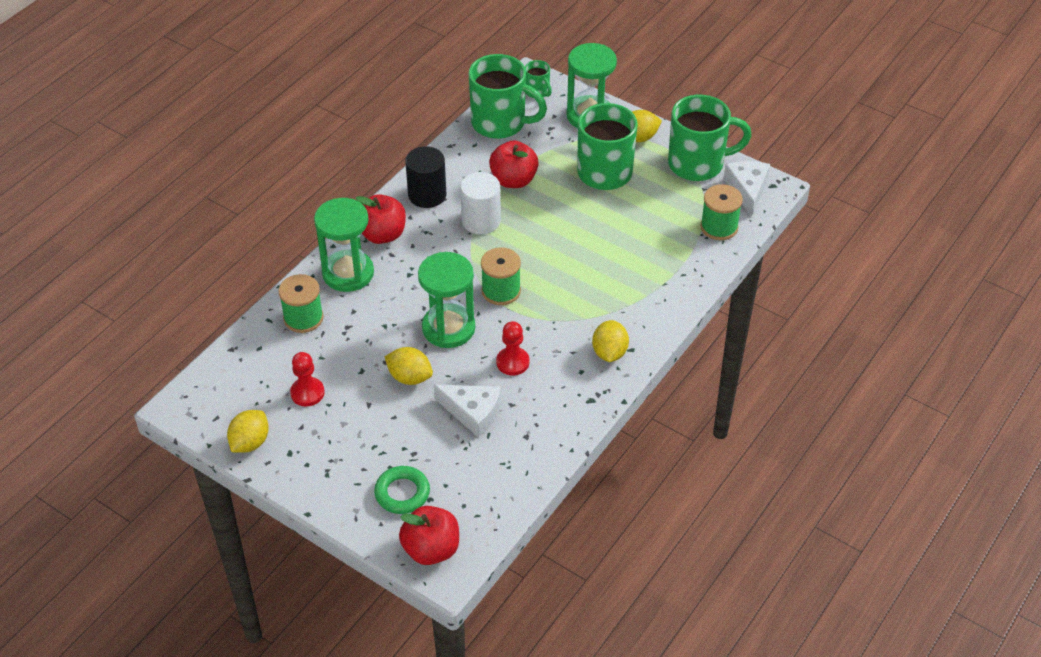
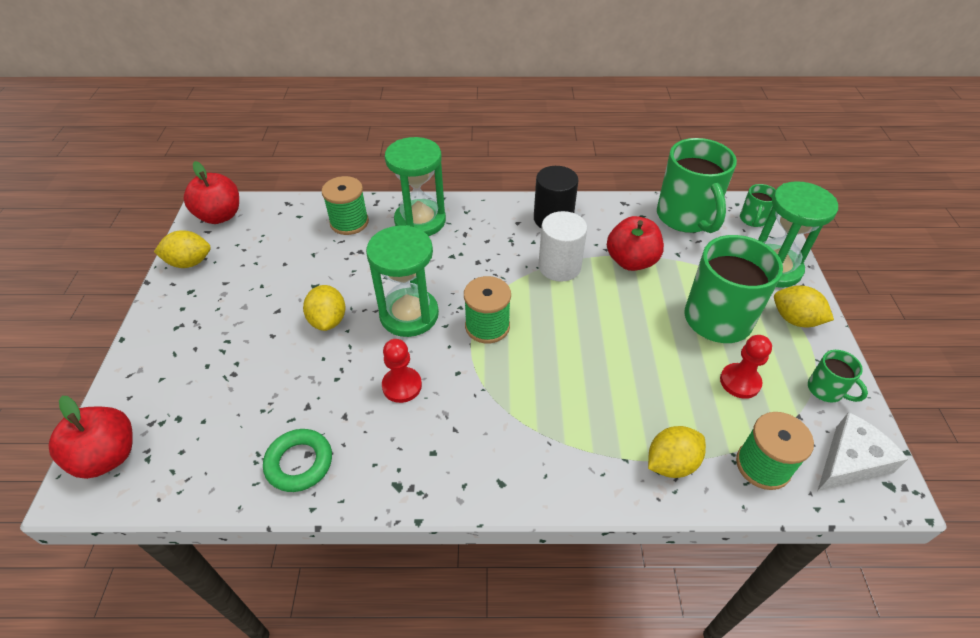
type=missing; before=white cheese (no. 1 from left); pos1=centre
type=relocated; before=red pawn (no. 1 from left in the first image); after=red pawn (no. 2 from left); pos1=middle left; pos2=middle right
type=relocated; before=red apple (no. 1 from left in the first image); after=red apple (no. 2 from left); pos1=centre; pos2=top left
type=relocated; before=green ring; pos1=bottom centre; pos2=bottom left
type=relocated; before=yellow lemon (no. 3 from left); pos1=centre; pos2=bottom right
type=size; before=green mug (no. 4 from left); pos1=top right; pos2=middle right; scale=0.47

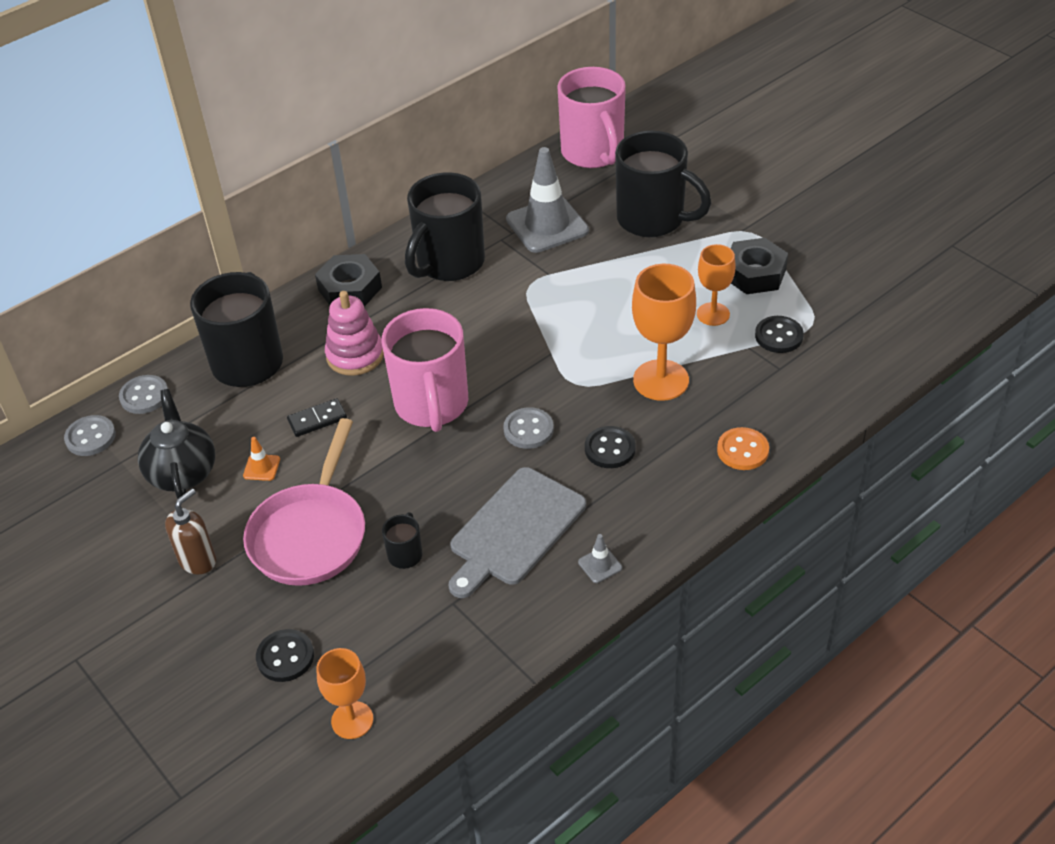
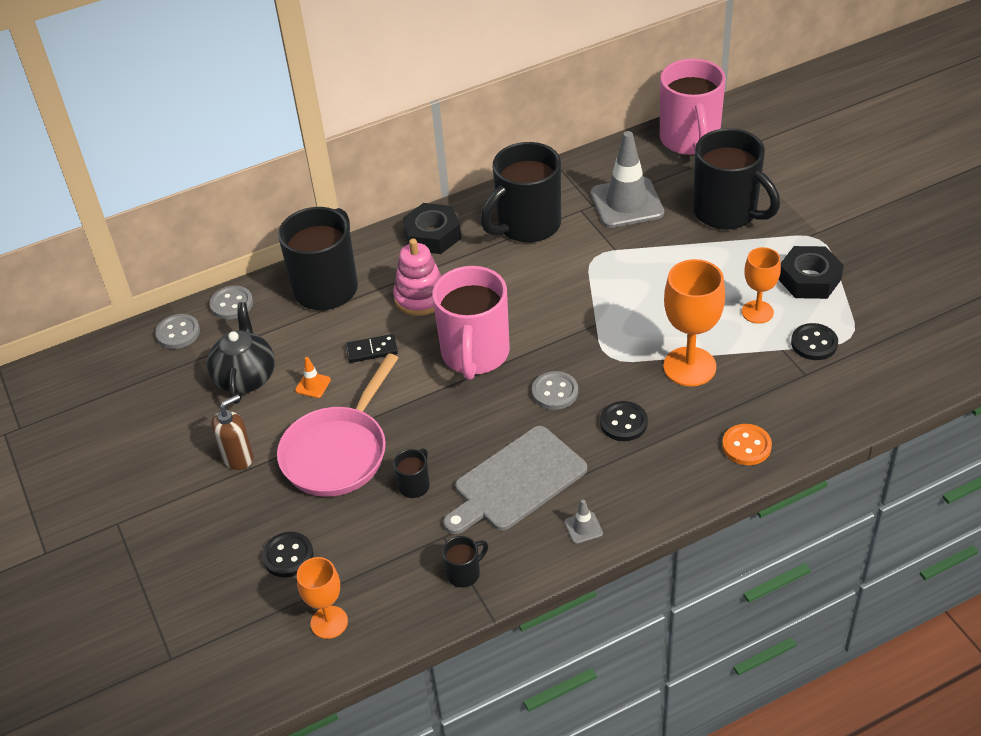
type=appeared; after=black mug (no. 3 from left); pos2=bottom centre

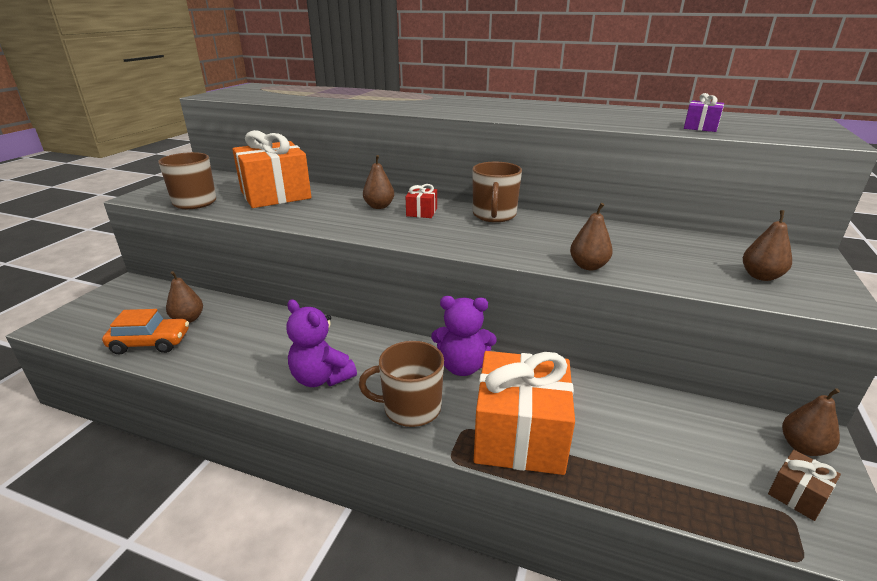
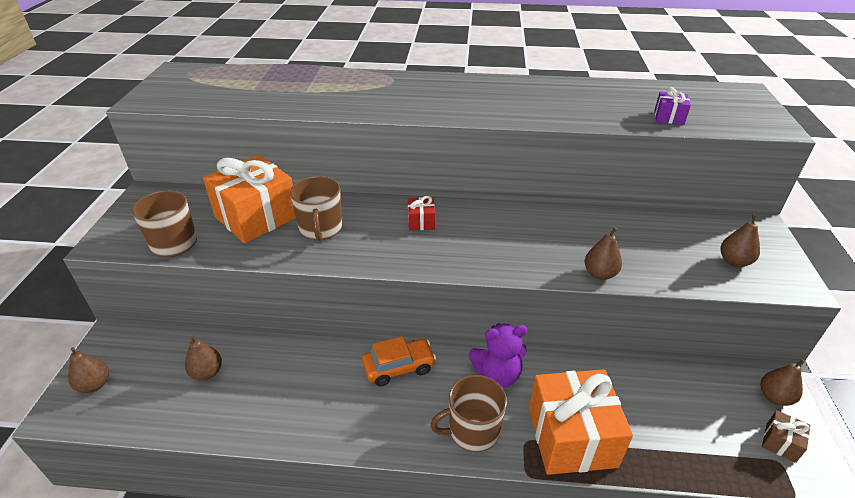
type=missing; before=purple teddy bear (no. 1 from left); pos1=centre
type=relocated; before=orange car; pos1=middle left; pos2=bottom centre
type=relocated; before=brown pear (no. 2 from left in the first image); after=brown pear (no. 1 from left); pos1=top centre; pos2=bottom left
type=relocated; before=brown mug (no. 3 from left in the first image); after=brown mug (no. 2 from left); pos1=top centre; pos2=centre

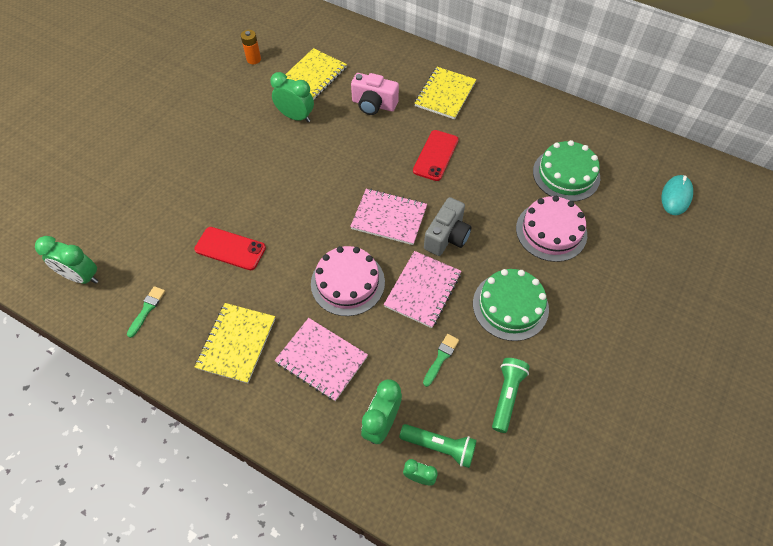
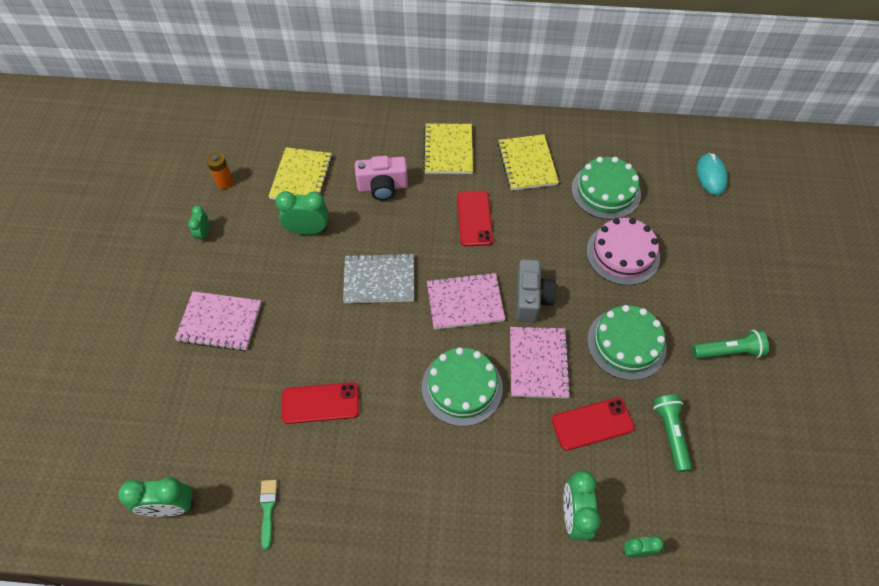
type=appeared; after=green clock (no. 2 from left); pos2=middle left
type=appeared; after=grey notebook; pos2=centre
type=relocated; before=yellow notebook (no. 1 from left in the first image); after=yellow notebook (no. 3 from left); pos1=middle left; pos2=top centre
type=relocated; before=pink notebook (no. 1 from left); pos1=centre; pos2=middle left
type=relocated; before=green flashlight (no. 1 from left in the first image); after=green flashlight (no. 2 from left); pos1=bottom centre; pos2=middle right
type=exchanged; before=green brush (no. 2 from left); after=red phone (no. 3 from left); pos1=centre; pos2=bottom right
type=colour; before=pink cake (no. 1 from left); after=green cake (no. 1 from left); pos1=centre; pos2=centre

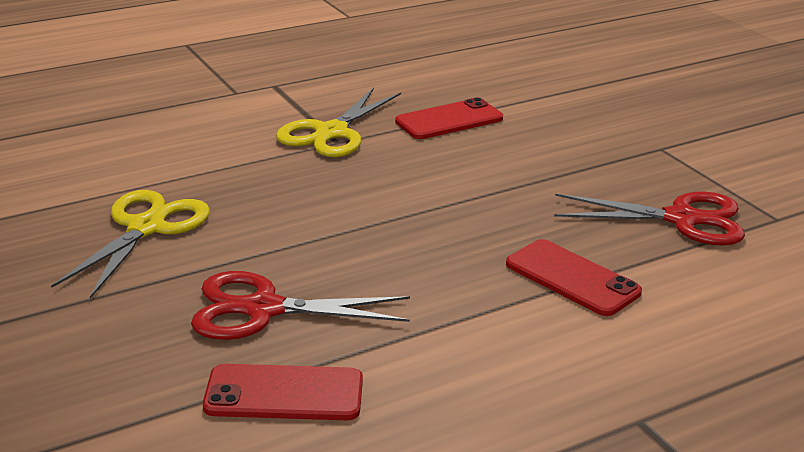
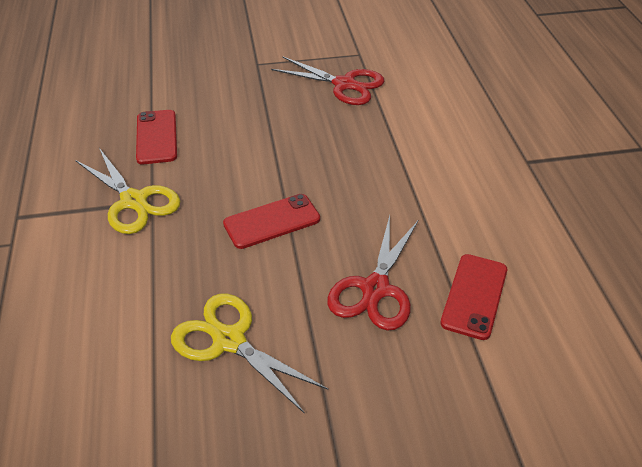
type=relocated; before=red phone (no. 3 from left in the first image); after=red phone (no. 2 from left); pos1=middle right; pos2=centre
type=spun; before=red scissors (no. 2 from left in the first image); pos1=middle right; pos2=top centre; turn=90

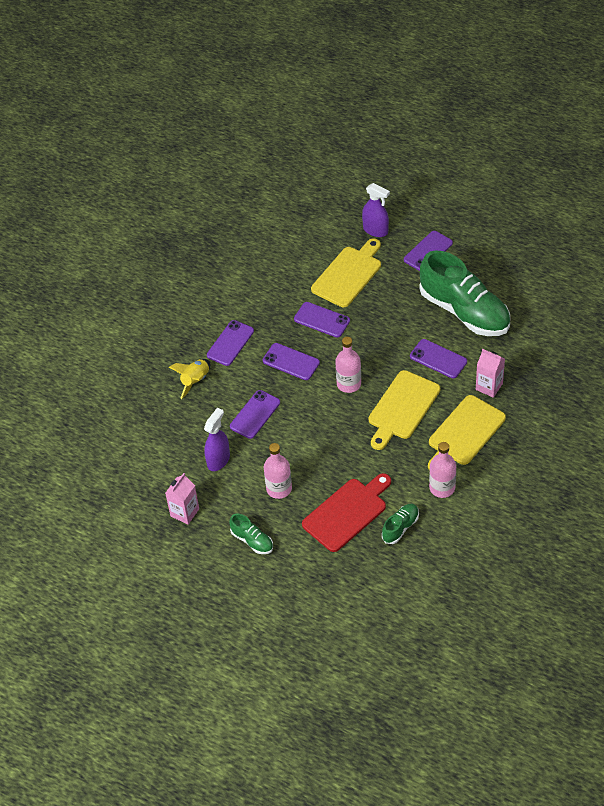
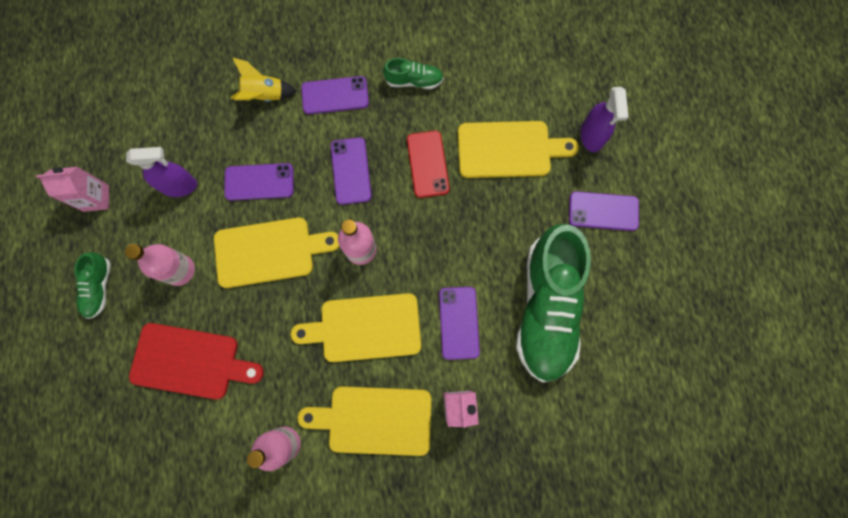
type=appeared; after=yellow cutting board (no. 1 from left); pos2=middle left
type=relocated; before=green shoe (no. 2 from left); pos1=centre; pos2=top centre
type=colour; before=purple phone (no. 4 from left); after=red phone; pos1=centre; pos2=top centre

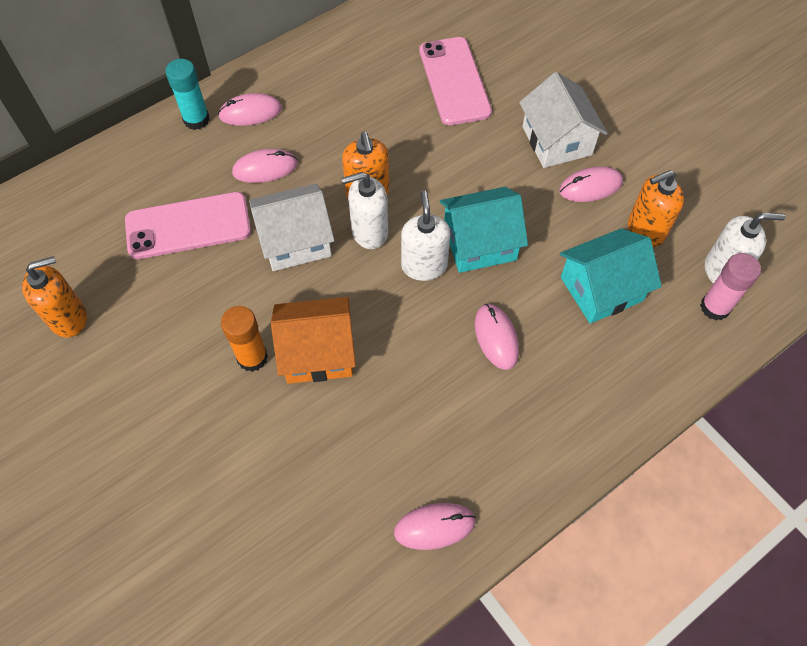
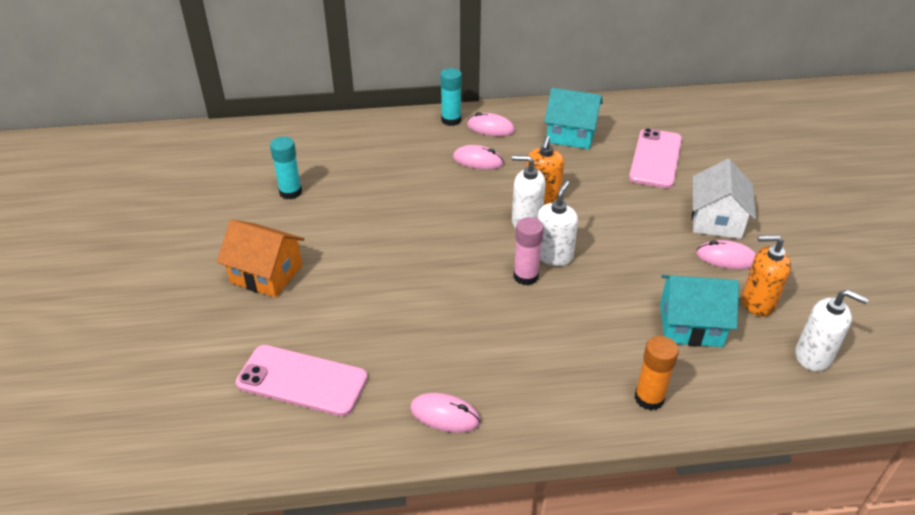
type=missing; before=white house (no. 1 from left); pos1=centre
type=missing; before=pink mouse (no. 4 from left); pos1=centre
type=relocated; before=pink phone (no. 1 from left); pos1=middle left; pos2=bottom left
type=relocated; before=orange glue stick; pos1=middle left; pos2=bottom right
type=relocated; before=orange house; pos1=centre; pos2=middle left
type=relocated; before=turquoise house (no. 1 from left); pos1=centre; pos2=top centre
type=relocated; before=pink glue stick; pos1=middle right; pos2=centre
type=exchanged; before=orange soap dispenser (no. 1 from left); after=turquoise glue stick (no. 1 from left); pos1=middle left; pos2=top left

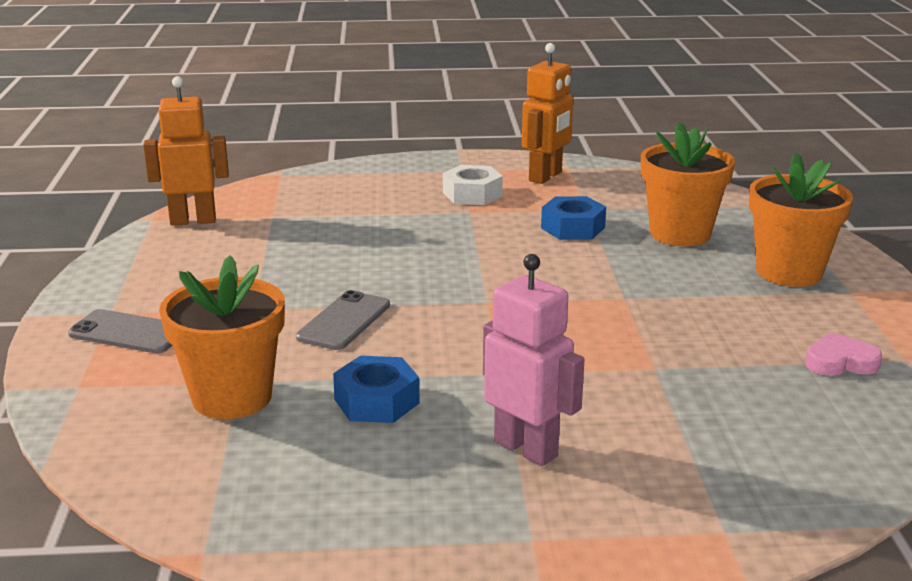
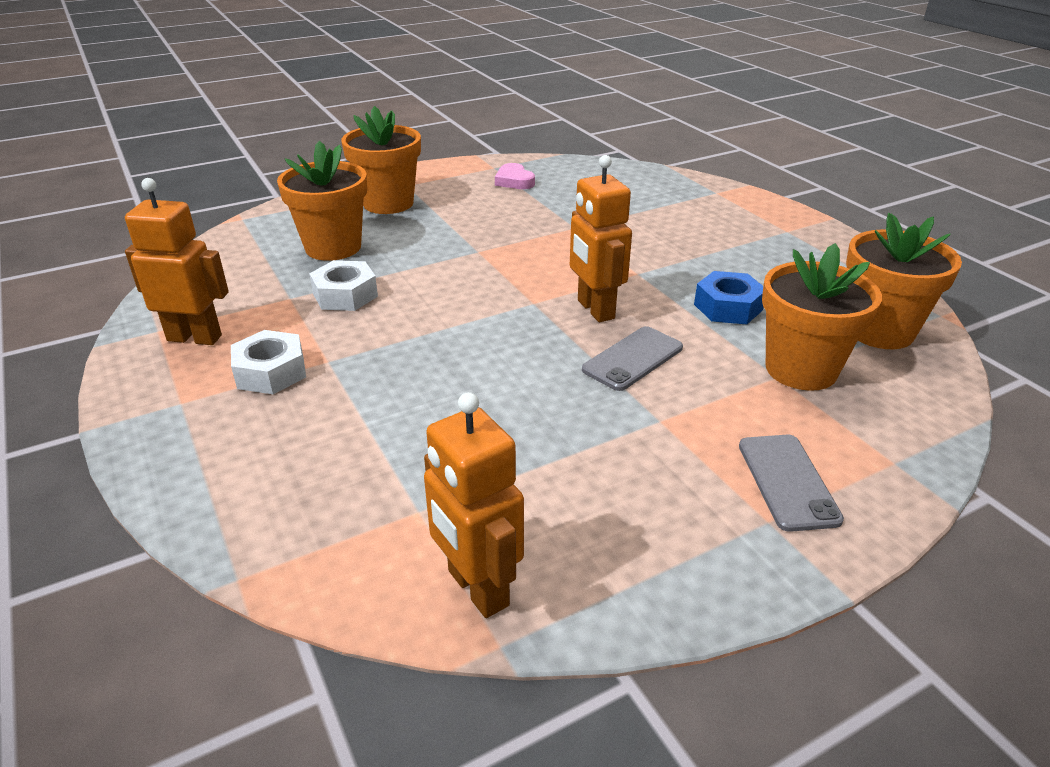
type=missing; before=pink robot; pos1=centre
type=appeared; after=orange robot (no. 3 from left); pos2=top centre
type=appeared; after=orange flower pot (no. 4 from left); pos2=middle right
type=colour; before=blue nut (no. 2 from left); after=white nut (no. 2 from left); pos1=centre; pos2=middle left
type=spun; before=grey phone (no. 2 from left in the first image); pos1=centre; pos2=centre; turn=-45

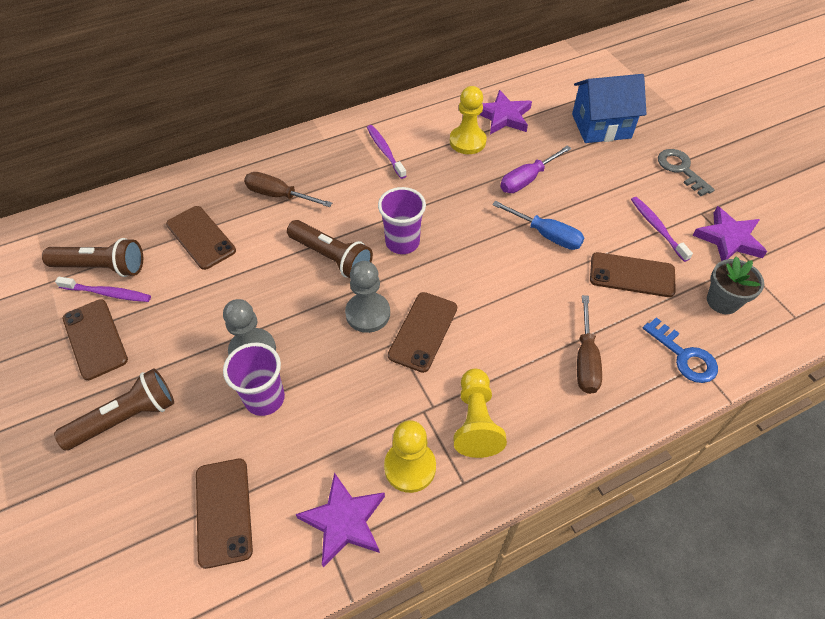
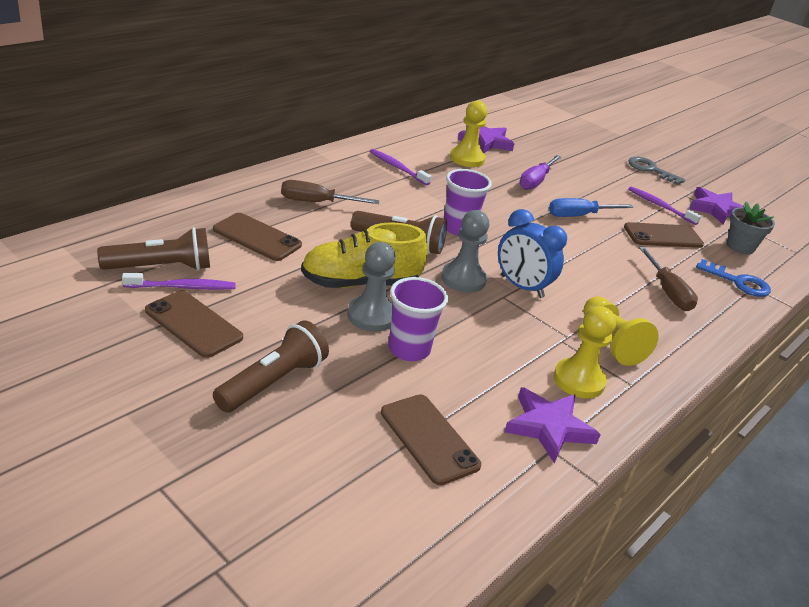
type=missing; before=blue house; pos1=top right
type=appeared; after=yellow shoe; pos2=centre
type=exchanged; before=brown phone (no. 4 from left); after=blue clock; pos1=centre; pos2=centre
type=spun; before=blue screwdriver; pos1=centre; pos2=middle right; turn=150

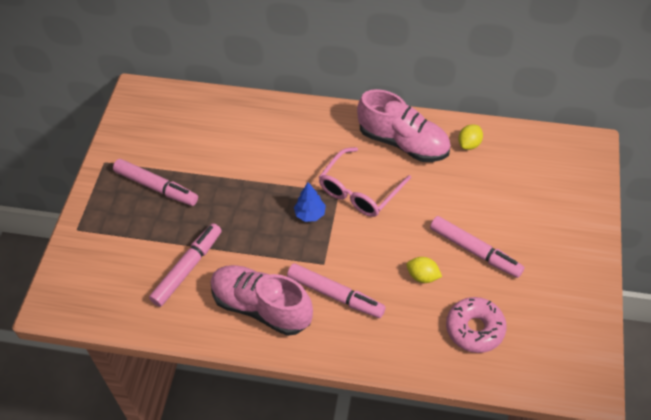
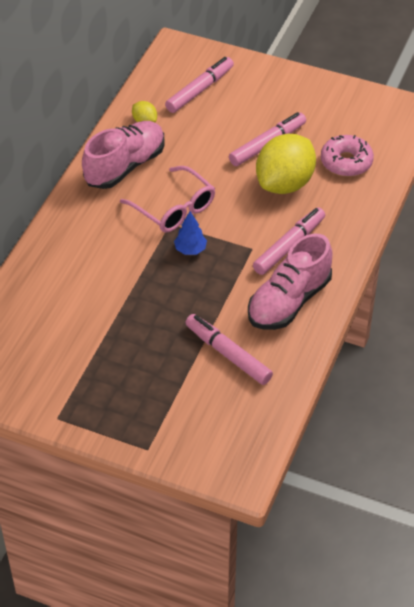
type=relocated; before=pink marker (no. 1 from left); pos1=middle left; pos2=top centre
type=size; before=yellow lemon (no. 1 from left in the first image); pos1=centre; pos2=top right; scale=2.31

